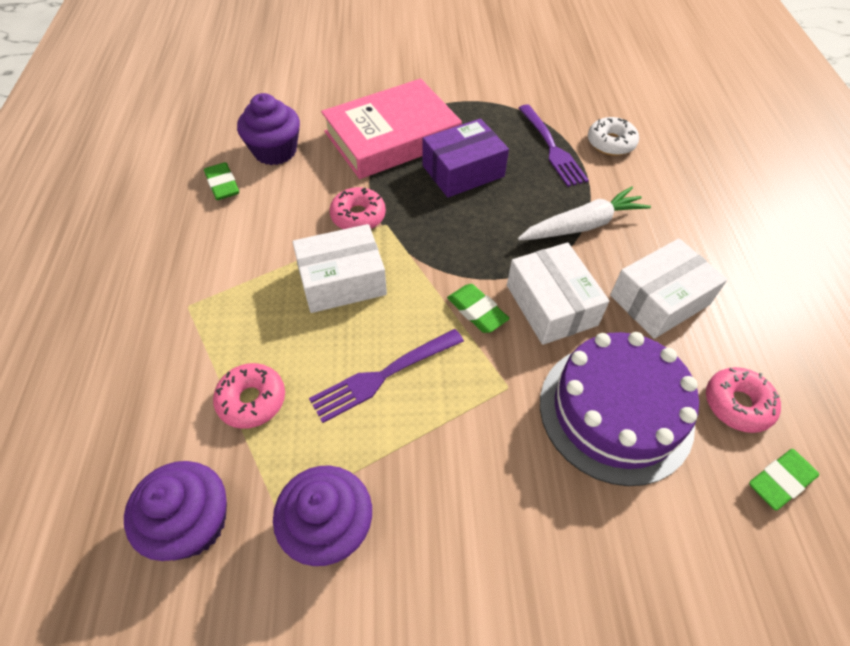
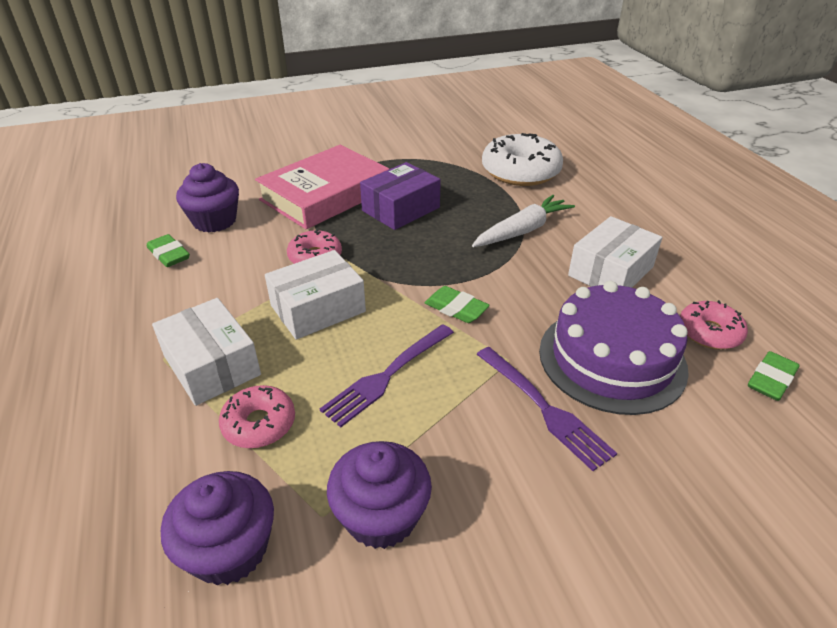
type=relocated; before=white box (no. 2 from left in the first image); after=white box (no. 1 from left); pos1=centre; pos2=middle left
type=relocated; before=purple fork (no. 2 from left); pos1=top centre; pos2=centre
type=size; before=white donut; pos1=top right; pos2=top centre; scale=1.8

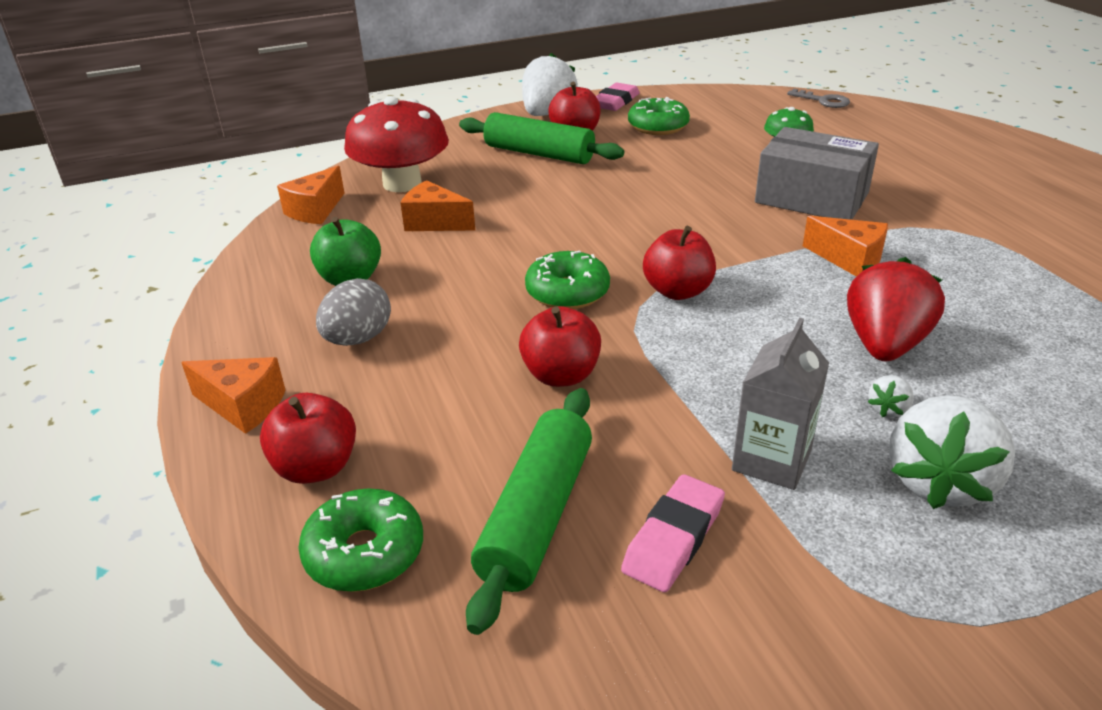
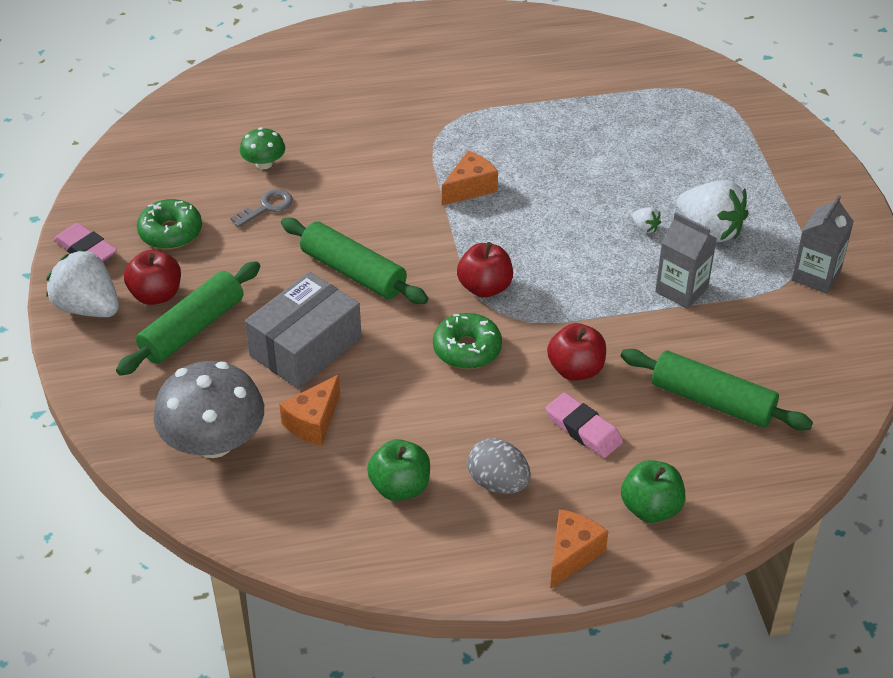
type=missing; before=orange cheese (no. 2 from left); pos1=top left
type=missing; before=green donut (no. 1 from left); pos1=bottom left
type=missing; before=red strawberry; pos1=middle right
type=appeared; after=green rolling pin (no. 2 from left); pos2=centre
type=appeared; after=grey carton (no. 2 from left); pos2=middle right
type=relocated; before=pink eraser (no. 2 from left); pos1=bottom centre; pos2=centre
type=relocated; before=grey box; pos1=top right; pos2=centre
type=relocated; before=grey key; pos1=top right; pos2=top left
type=colour; before=red apple (no. 1 from left); after=green apple (no. 2 from left); pos1=middle left; pos2=bottom right
type=colour; before=red mushroom; after=grey mushroom; pos1=top centre; pos2=middle left

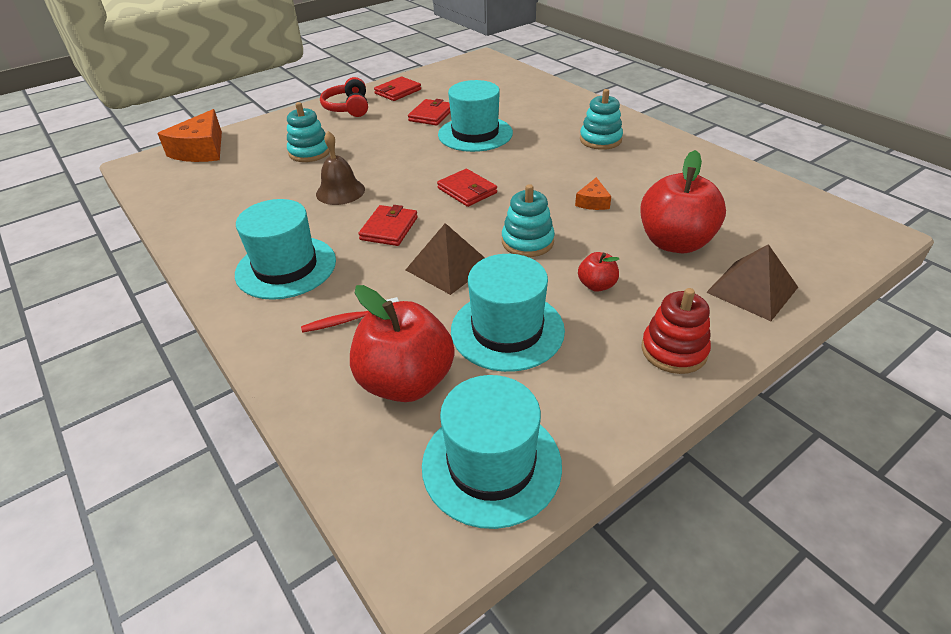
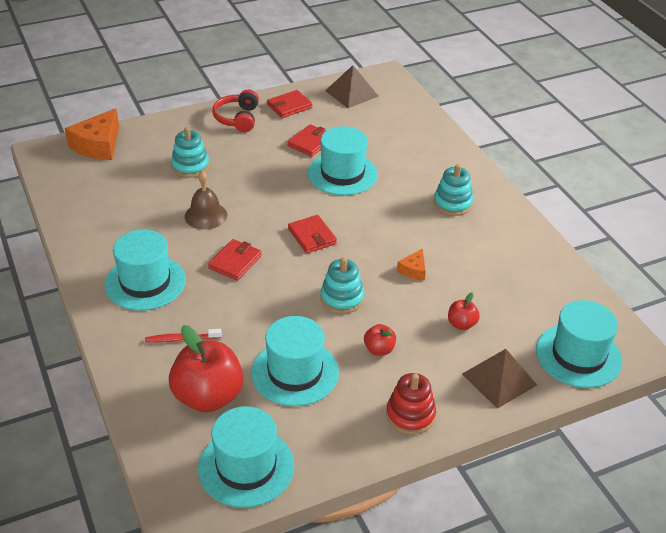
type=appeared; after=turquoise hat (no. 5 from left); pos2=middle right
type=relocated; before=brown pyramid (no. 1 from left); pos1=centre; pos2=top centre
type=size; before=red apple (no. 3 from left); pos1=top right; pos2=middle right; scale=0.47

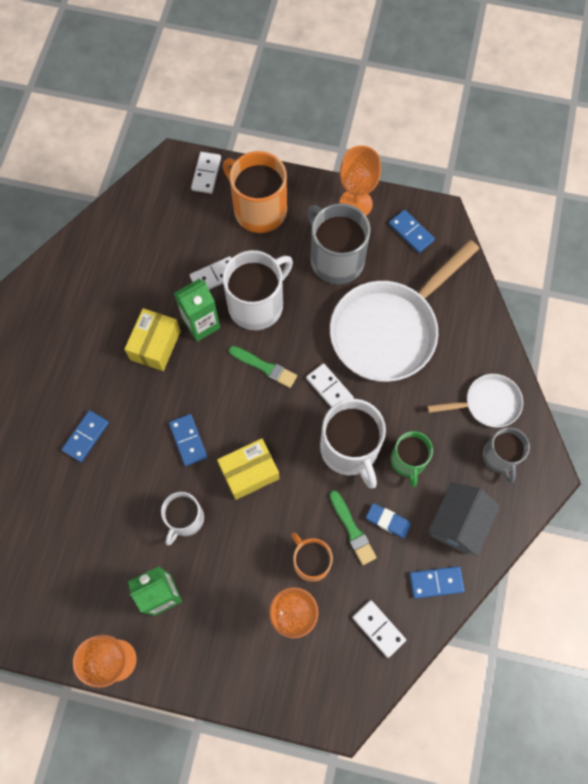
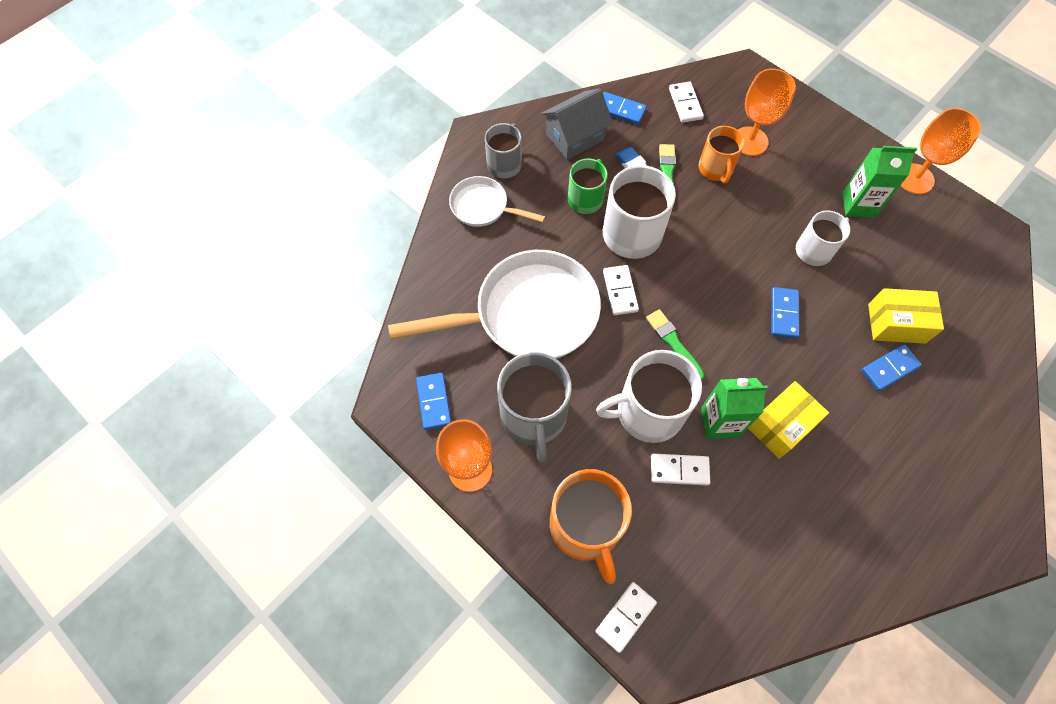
type=relocated; before=yellow box (no. 2 from left); pos1=centre; pos2=middle right

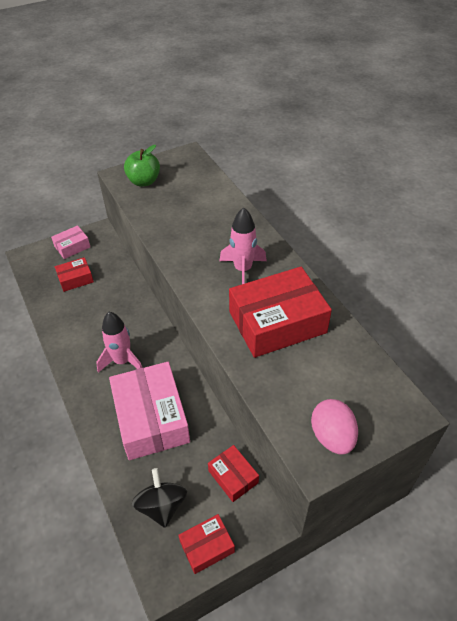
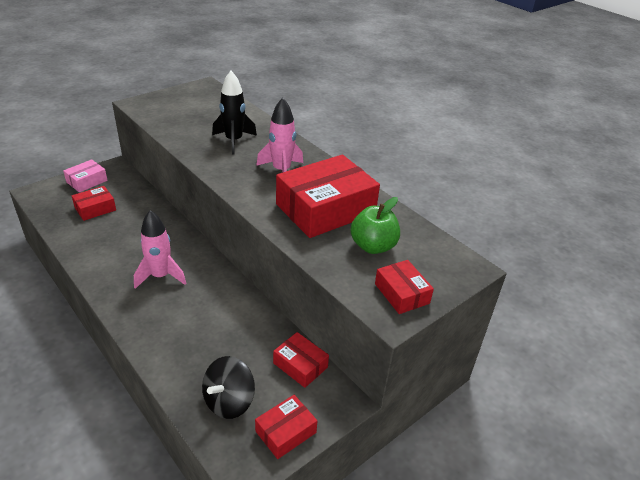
type=missing; before=pink box (no. 2 from left); pos1=middle left
type=appeared; after=black rocket; pos2=top centre
type=relocated; before=green apple; pos1=top left; pos2=centre
type=exchanged; before=pink egg; after=red box (no. 5 from left); pos1=bottom right; pos2=centre
type=spun; before=black spinning top; pos1=bottom centre; pos2=bottom centre; turn=-120

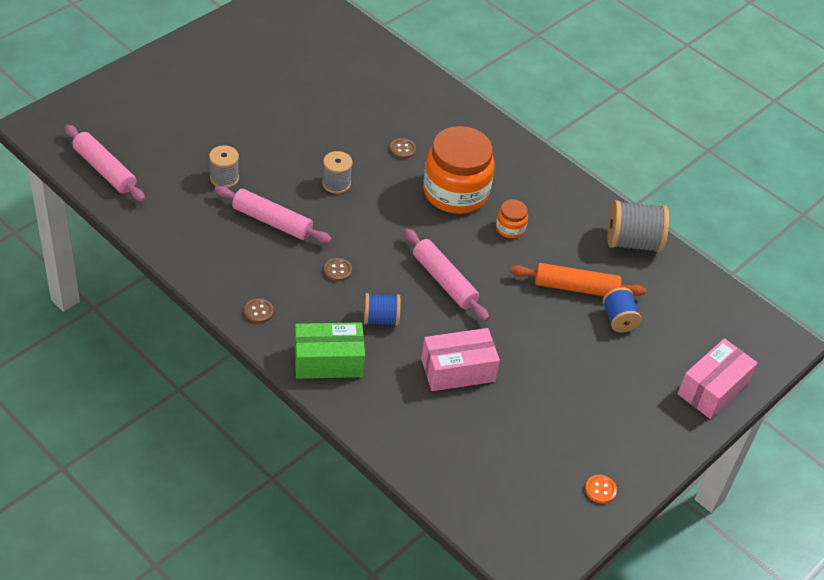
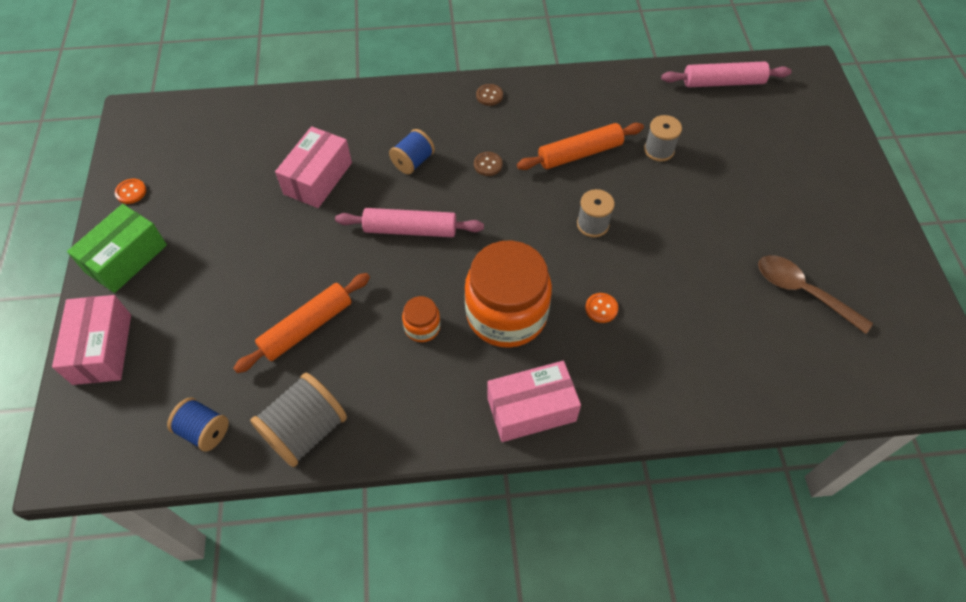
type=appeared; after=pink box (no. 3 from left); pos2=centre
type=appeared; after=brown spoon; pos2=middle right
type=relocated; before=green box; pos1=centre; pos2=middle left
type=relocated; before=blue spool (no. 2 from left in the first image); after=blue spool (no. 1 from left); pos1=middle right; pos2=bottom left
type=colour; before=pink rolling pin (no. 2 from left); after=orange rolling pin (no. 2 from left); pos1=middle left; pos2=top centre
type=colour; before=brown button (no. 3 from left); after=orange button (no. 2 from left); pos1=top centre; pos2=centre

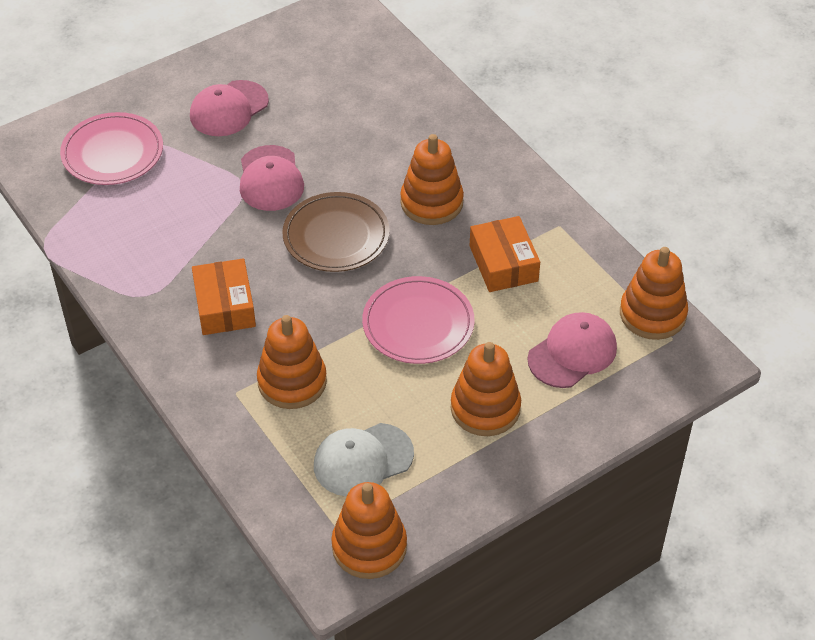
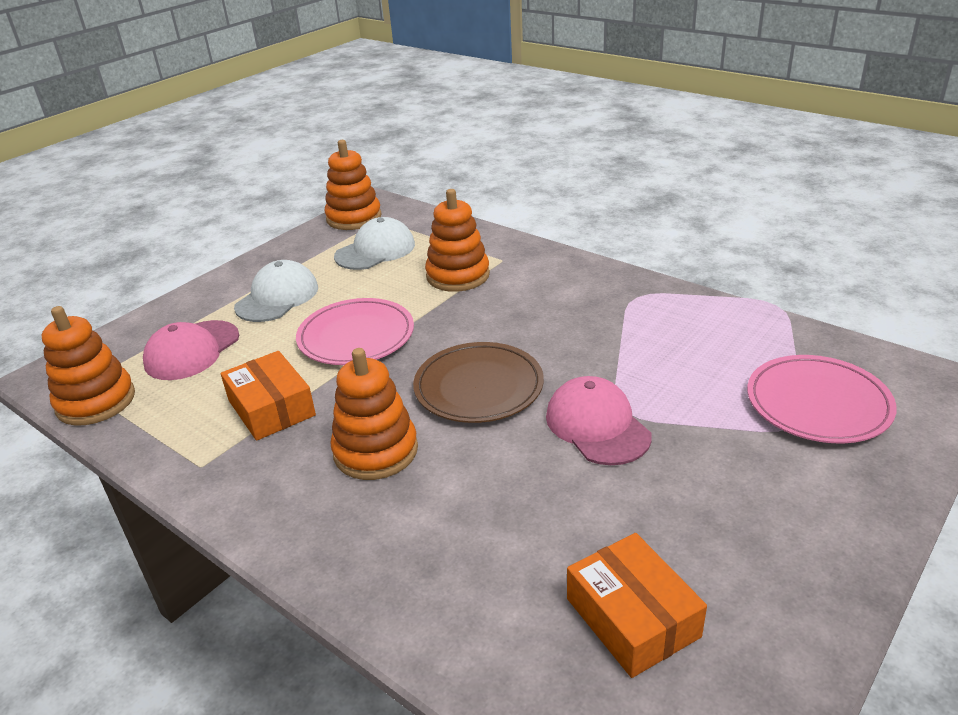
type=missing; before=pink cap (no. 1 from left); pos1=top left
type=relocated; before=orange box (no. 1 from left in the first image); after=orange box (no. 2 from left); pos1=middle left; pos2=bottom centre
type=exchanged; before=orange stacking toy (no. 4 from left); after=white cap (no. 1 from left); pos1=centre; pos2=middle left

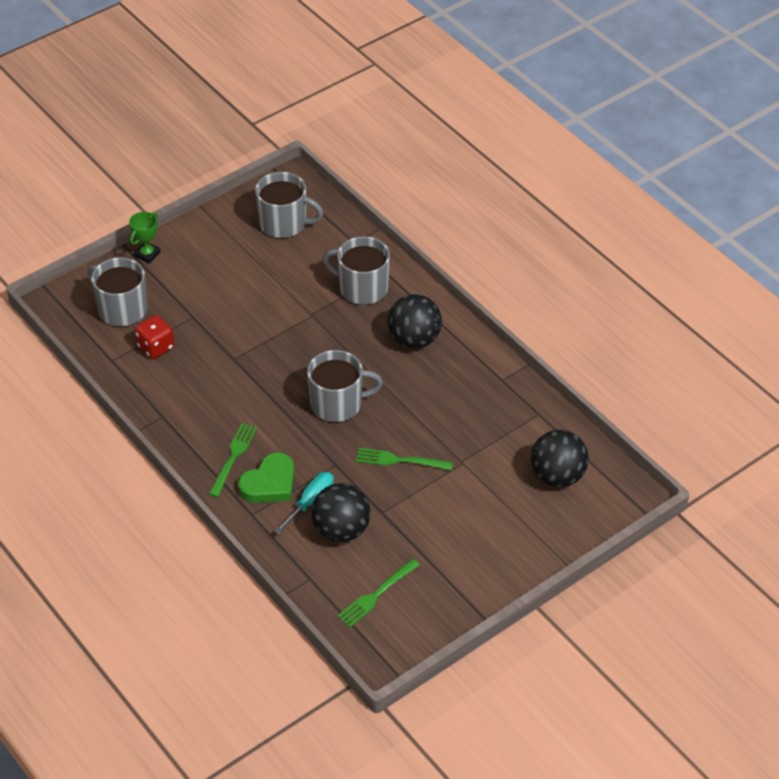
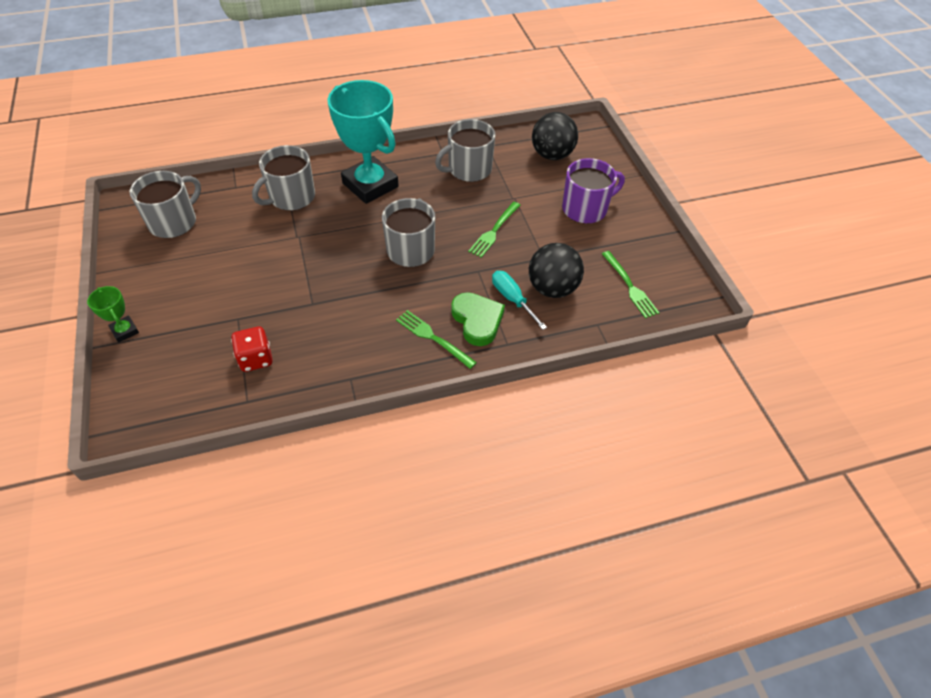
type=appeared; after=purple mug; pos2=top centre
type=relocated; before=grey mug (no. 1 from left in the first image); after=grey mug (no. 4 from left); pos1=middle left; pos2=top centre
type=exchanged; before=black ball (no. 2 from left); after=turquoise trophy; pos1=centre; pos2=top centre

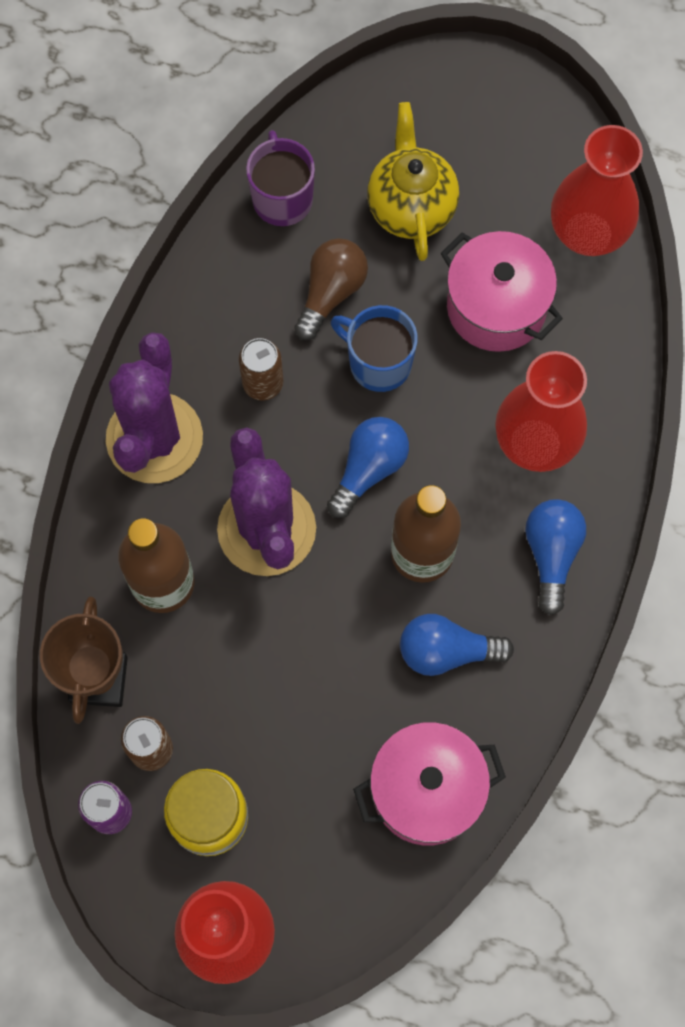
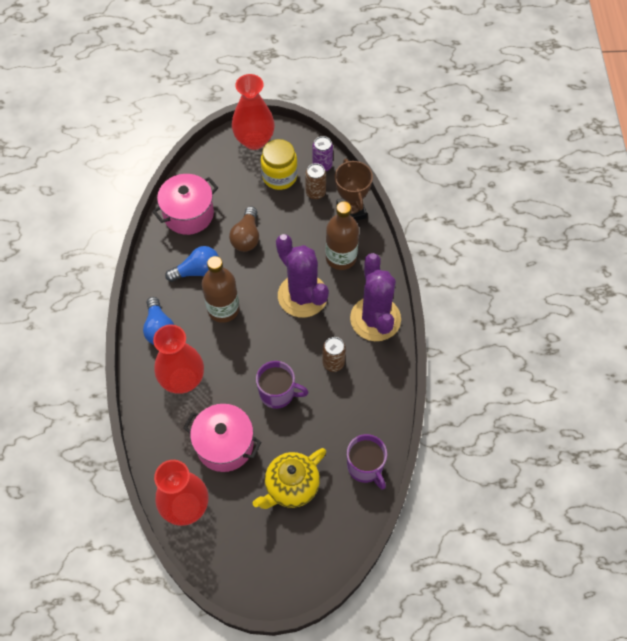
type=missing; before=blue light bulb (no. 1 from left); pos1=centre
type=relocated; before=brown light bulb; pos1=top centre; pos2=centre
type=colour; before=blue mug; after=purple mug (no. 1 from left); pos1=centre; pos2=centre
type=spun; before=yellow teapot; pos1=top centre; pos2=bottom centre; turn=75

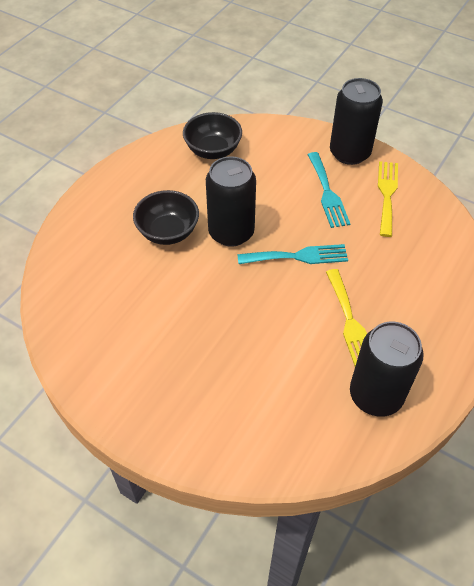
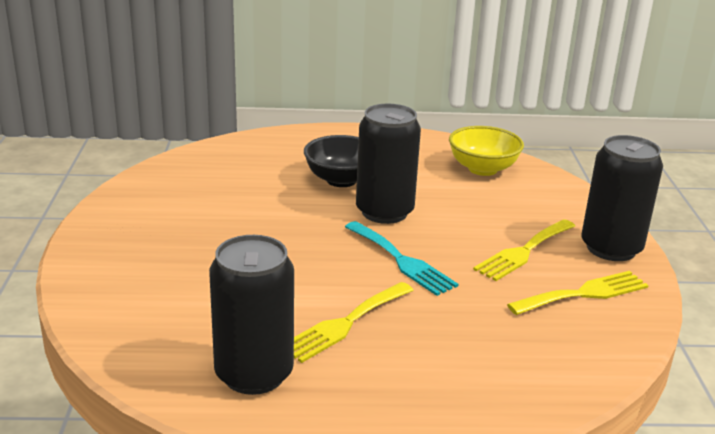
type=colour; before=black bowl (no. 2 from left); after=yellow bowl; pos1=top centre; pos2=middle right
type=colour; before=turquoise fork (no. 2 from left); after=yellow fork (no. 2 from left); pos1=top right; pos2=middle right

